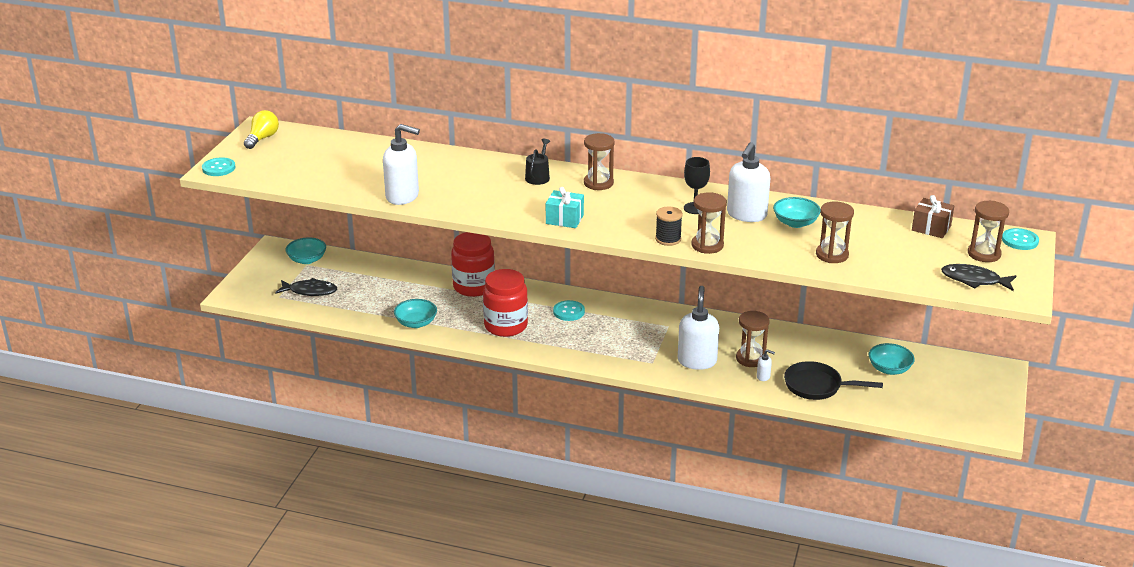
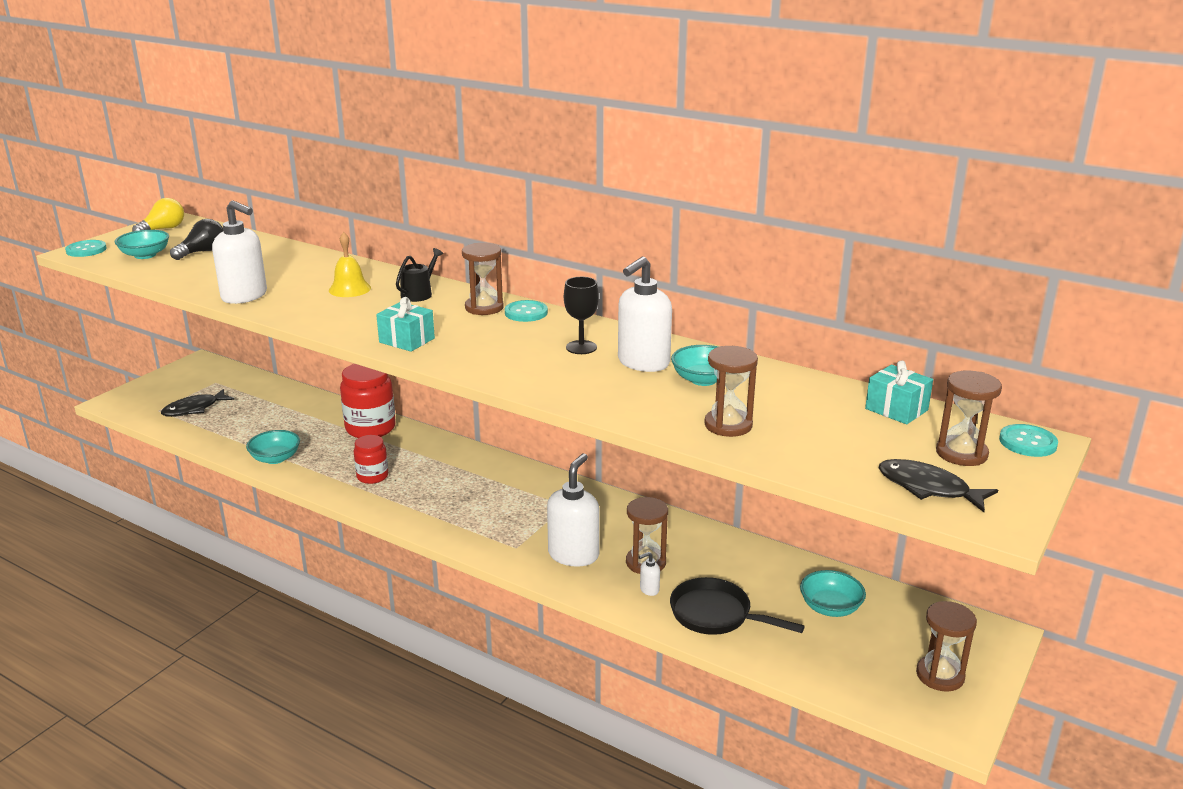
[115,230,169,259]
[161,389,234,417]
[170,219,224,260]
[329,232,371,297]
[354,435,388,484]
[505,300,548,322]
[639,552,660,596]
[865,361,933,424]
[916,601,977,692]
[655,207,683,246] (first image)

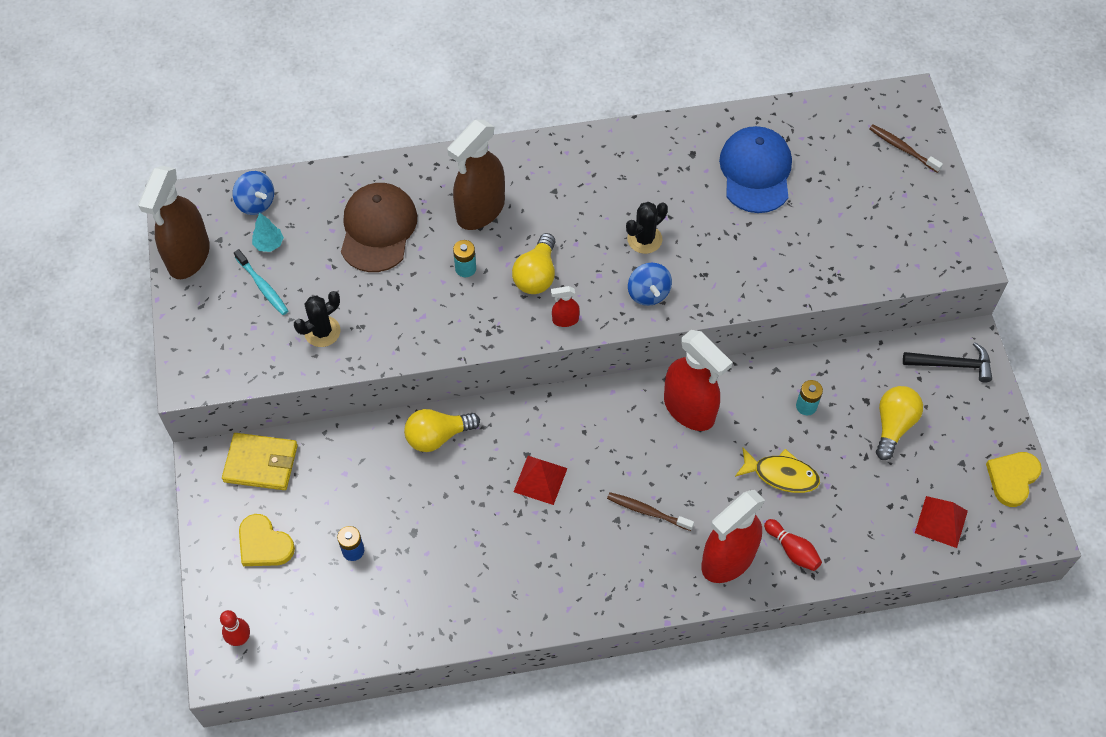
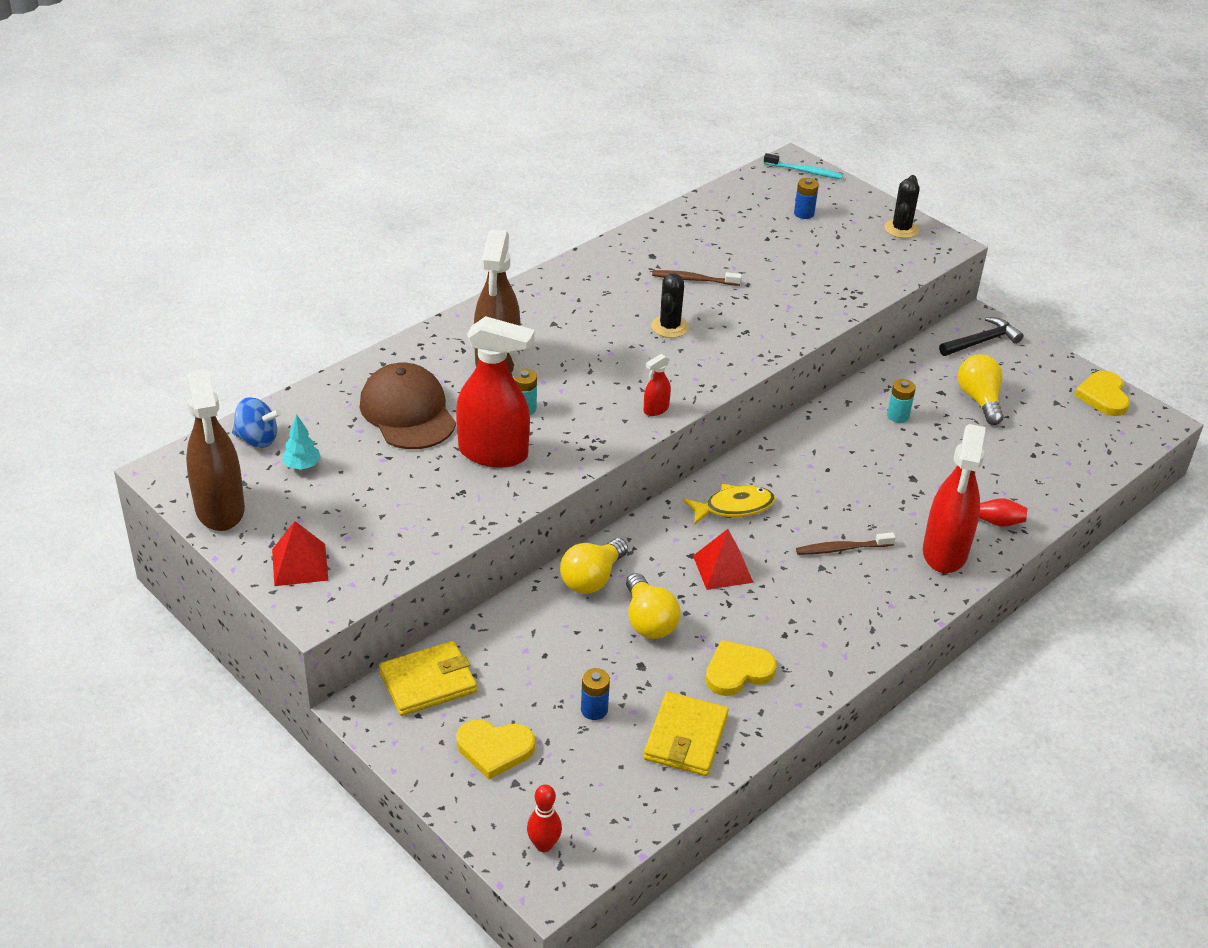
[272,521,328,586]
[456,316,535,468]
[626,573,680,639]
[643,692,729,776]
[652,270,742,286]
[683,484,775,525]
[705,640,777,696]
[764,153,843,179]
[794,178,819,219]
[884,175,920,238]
[628,263,672,306] (first image)
[719,126,792,213] (first image)

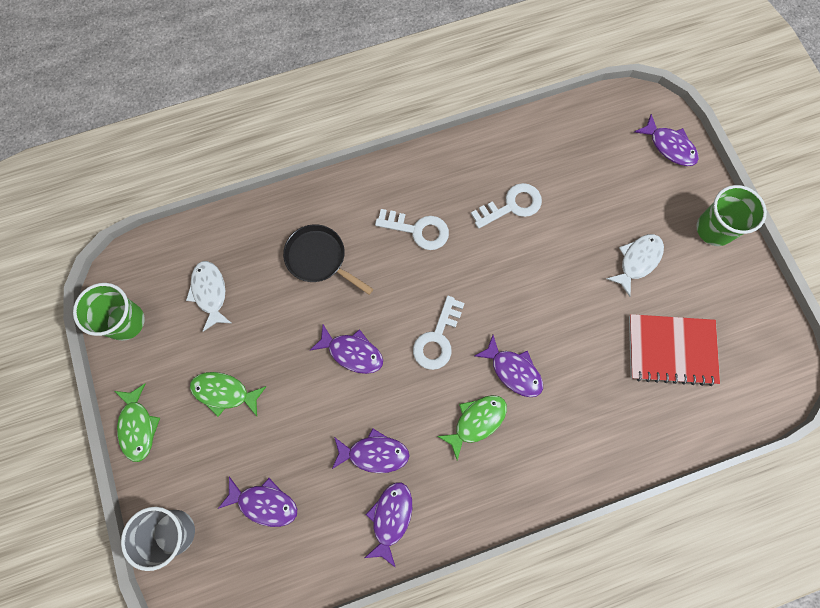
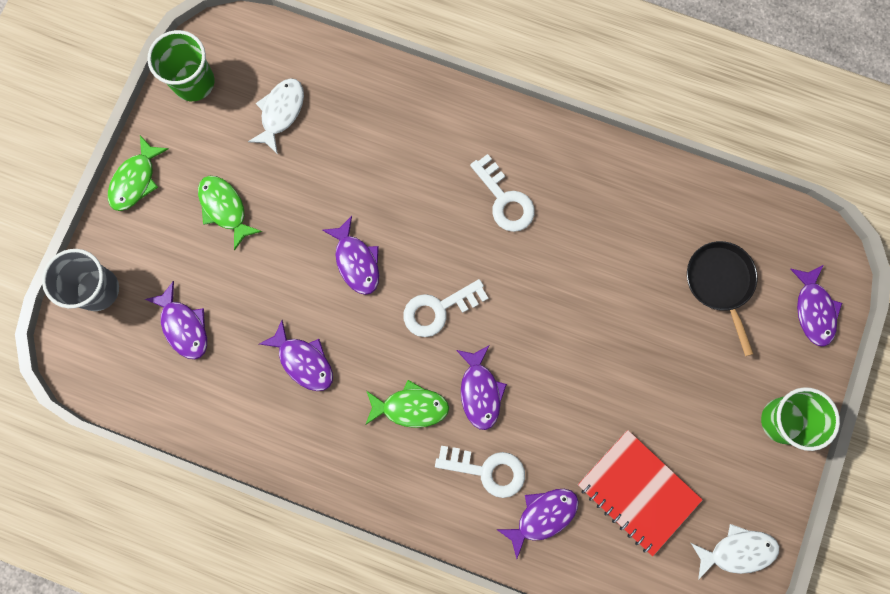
[435,446,525,498]
[496,489,579,559]
[687,241,758,356]
[691,524,779,579]

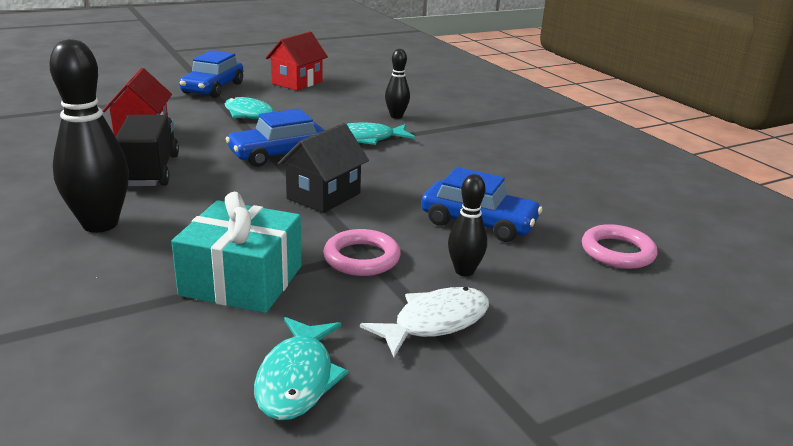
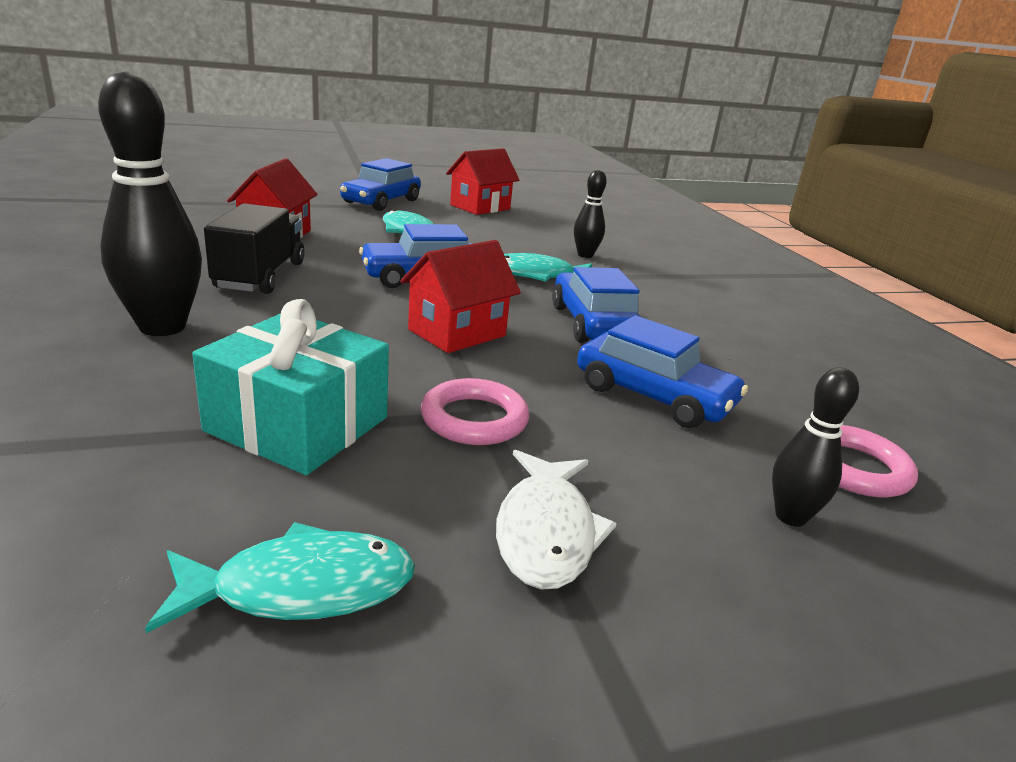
[145,522,415,633]
[400,240,521,353]
[496,450,617,590]
[552,267,641,343]
[772,367,859,527]

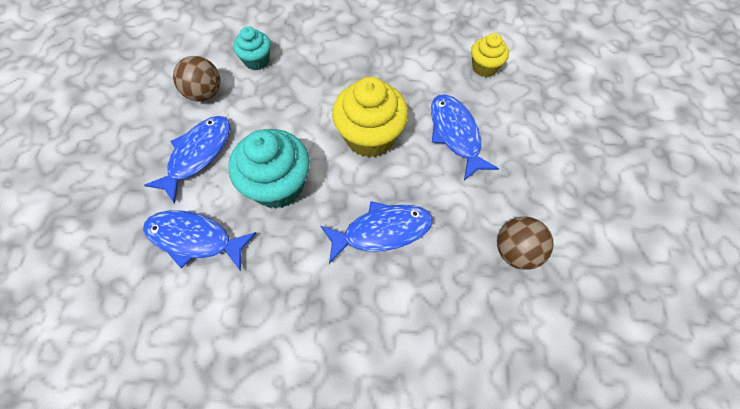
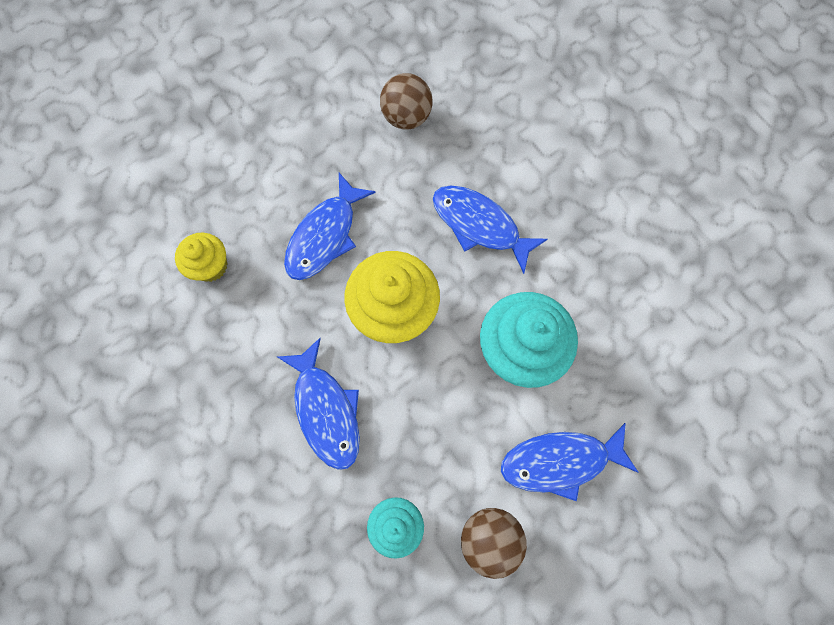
[277,338,360,470]

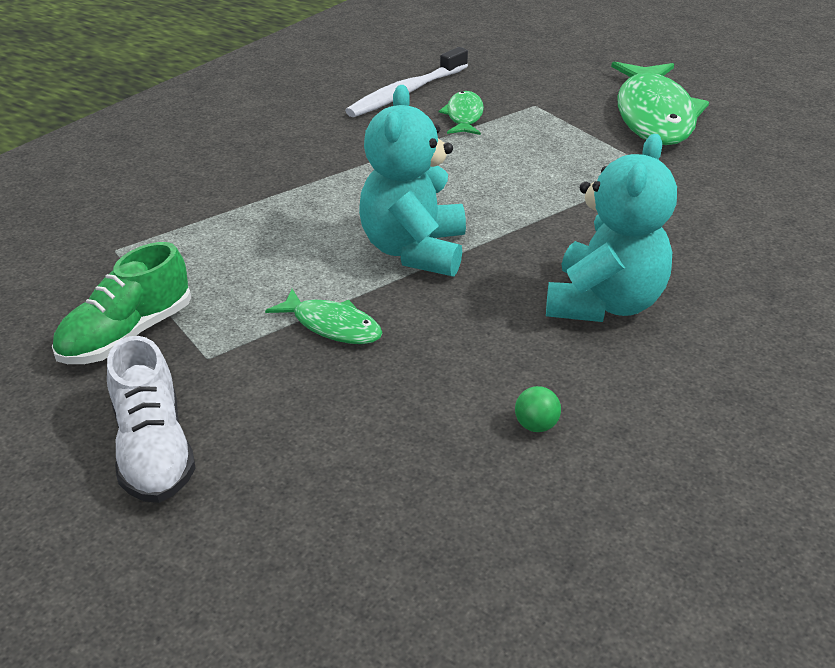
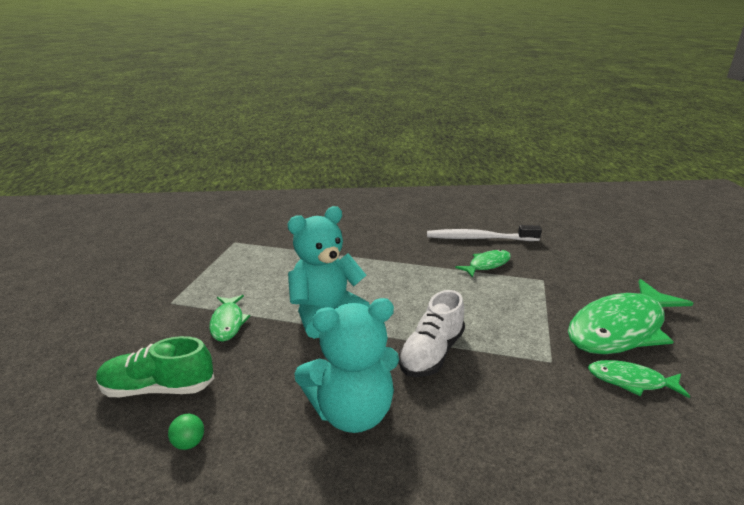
[96,336,215,397]
[399,290,465,377]
[588,360,690,398]

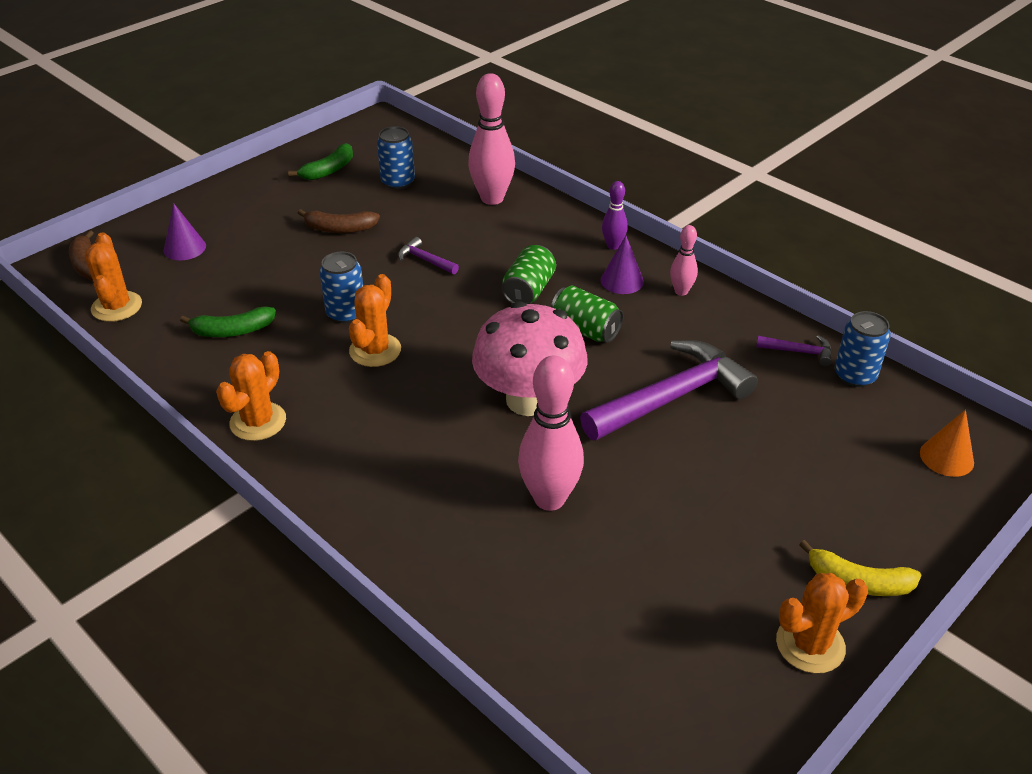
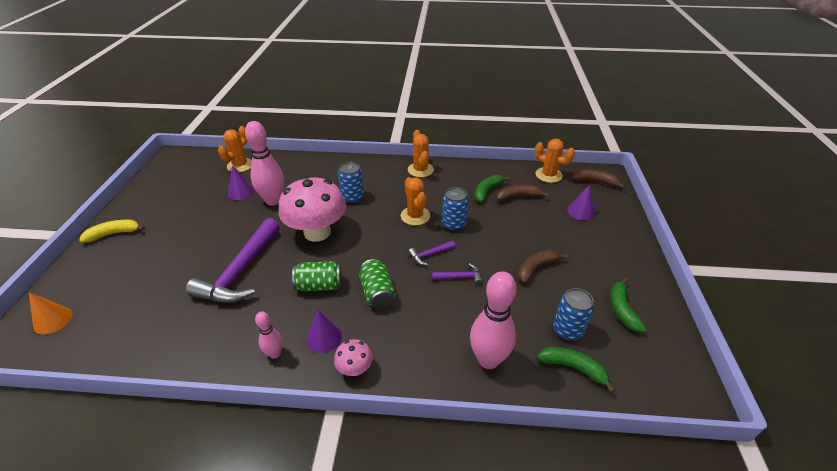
[218,126,252,172]
[228,165,254,200]
[334,339,373,376]
[338,162,364,203]
[408,241,455,265]
[497,185,549,201]
[537,347,615,393]

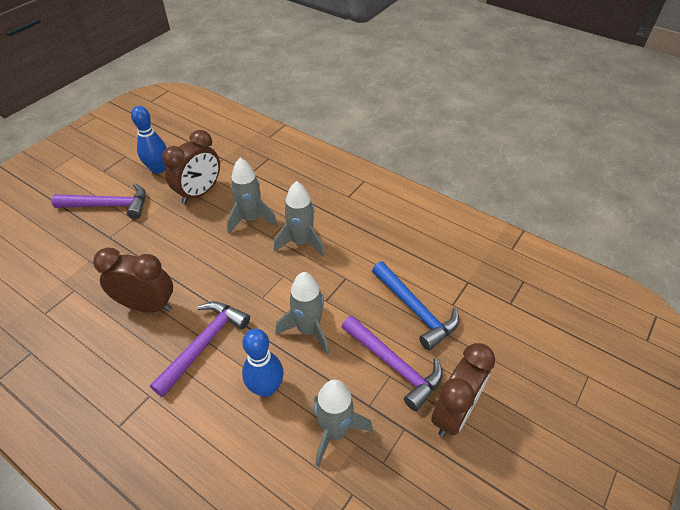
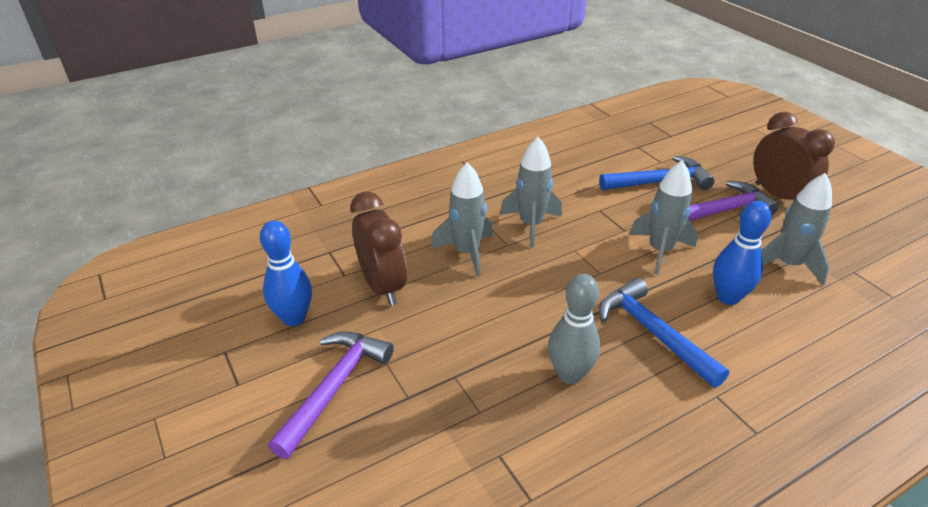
[548,274,601,384]
[599,278,729,388]

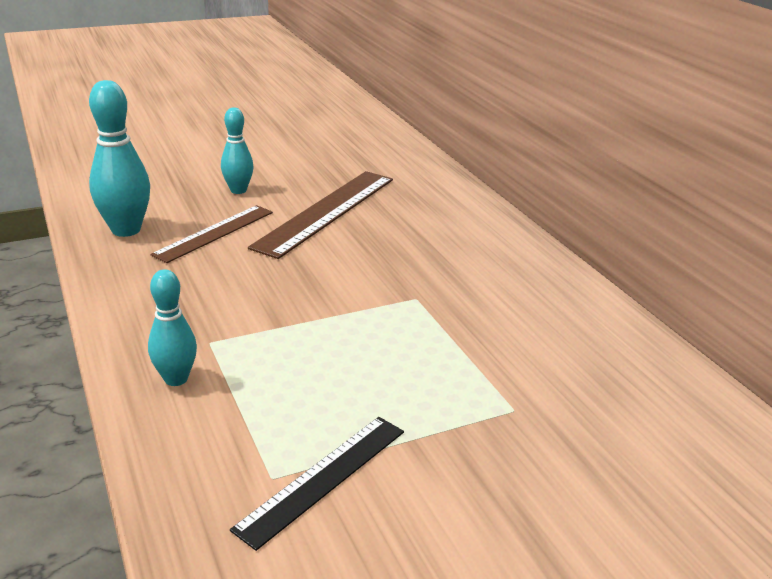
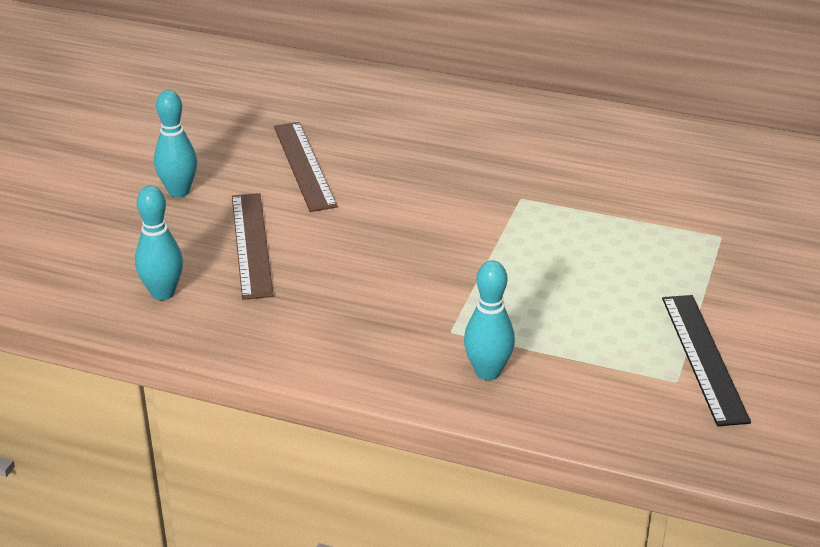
[135,186,183,300]
[274,122,337,212]

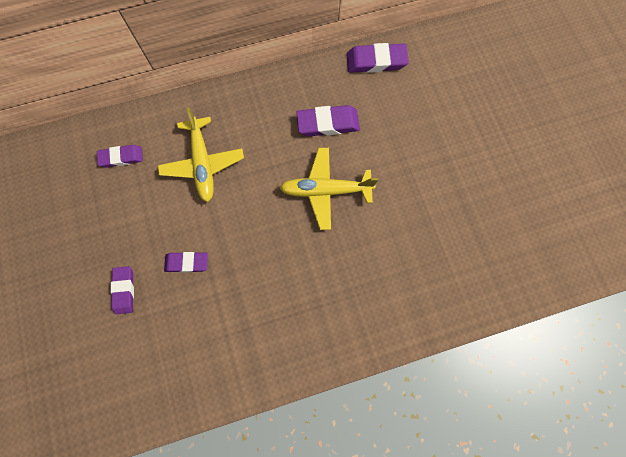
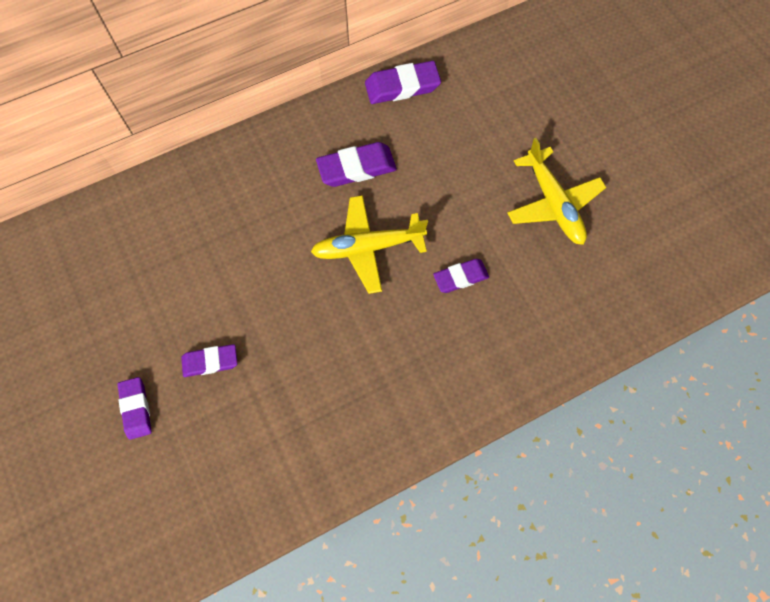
[433,259,489,293]
[507,138,606,245]

